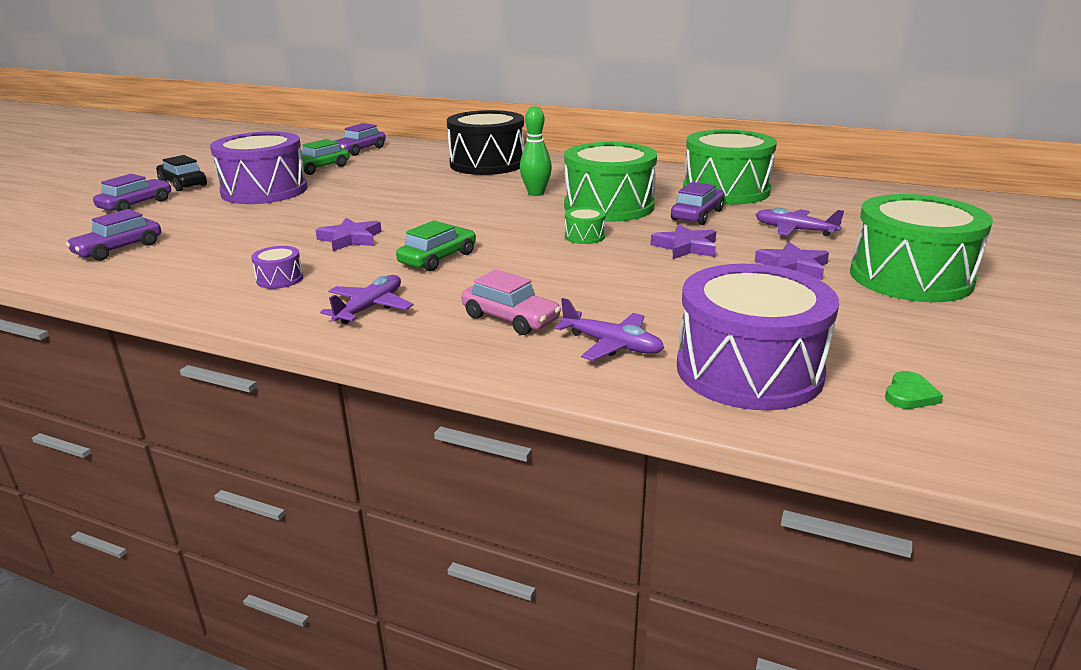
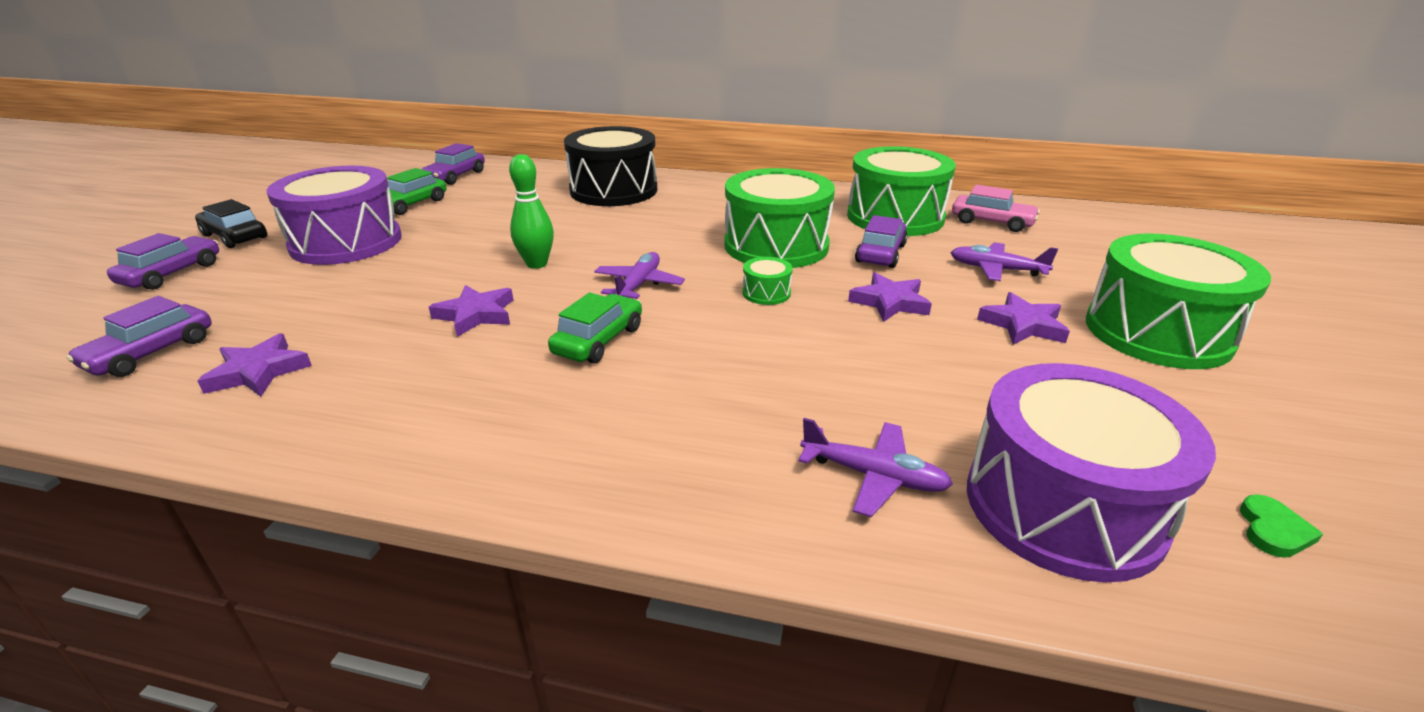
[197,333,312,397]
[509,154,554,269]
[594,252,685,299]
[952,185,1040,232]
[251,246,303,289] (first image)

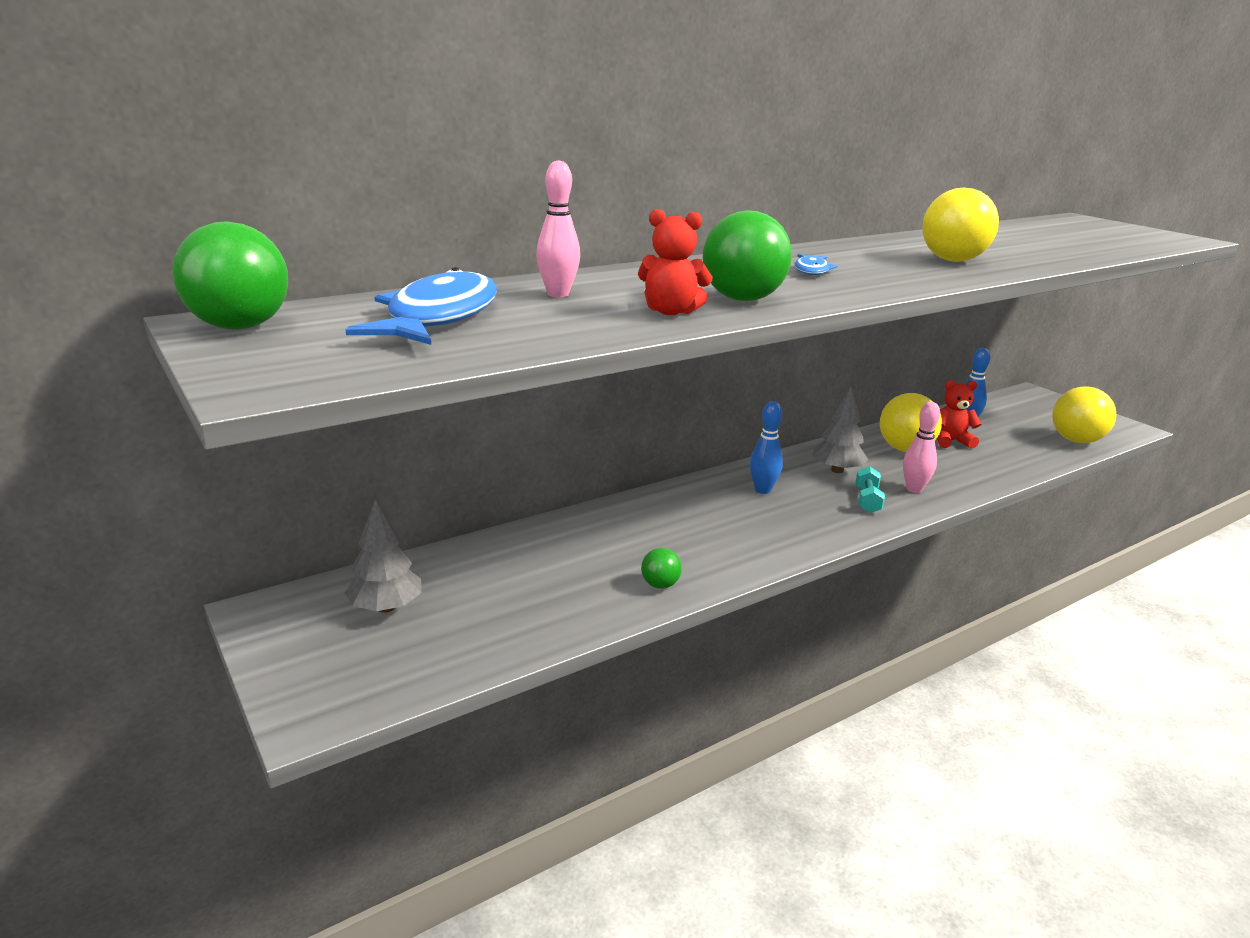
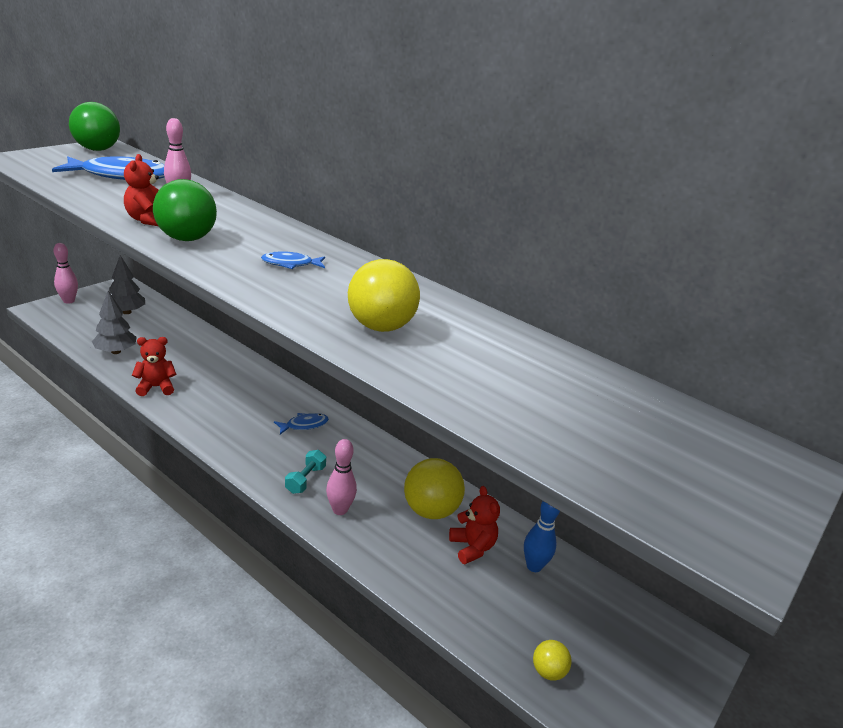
[54,243,78,304]
[92,291,137,354]
[132,337,176,396]
[274,413,329,434]
[285,450,326,494]
[533,640,572,681]

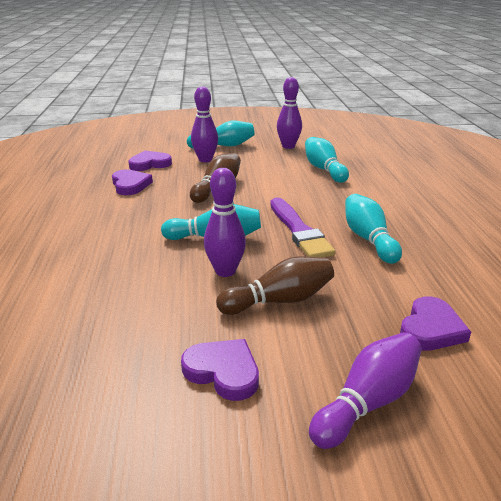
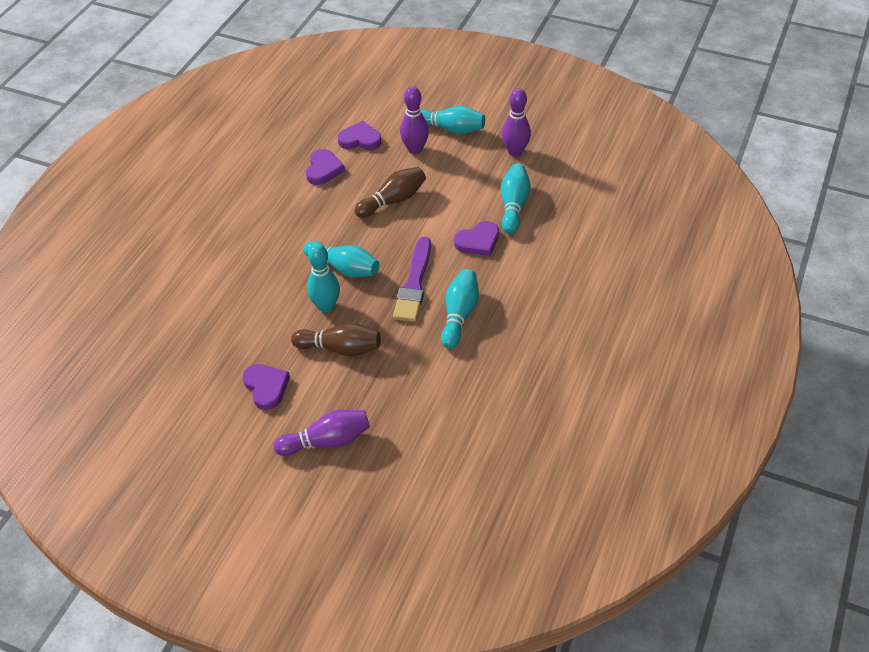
[307,244,340,313]
[454,221,499,256]

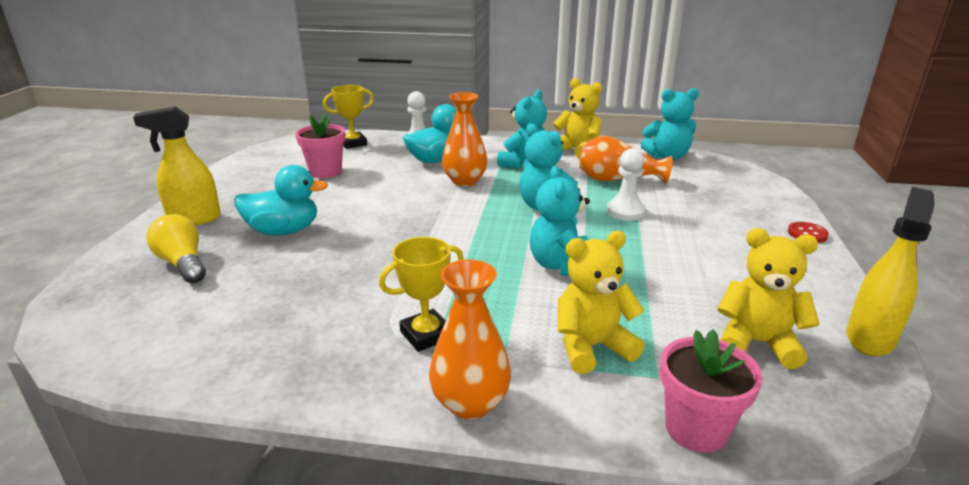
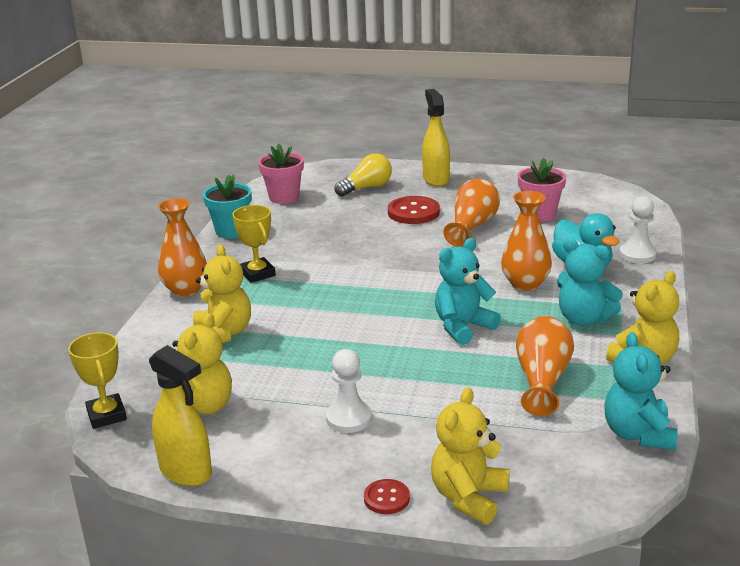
[68,332,127,429]
[203,174,252,239]
[258,144,304,204]
[326,349,372,433]
[388,196,440,224]
[431,387,510,524]
[443,178,500,247]
[530,166,590,276] (first image)

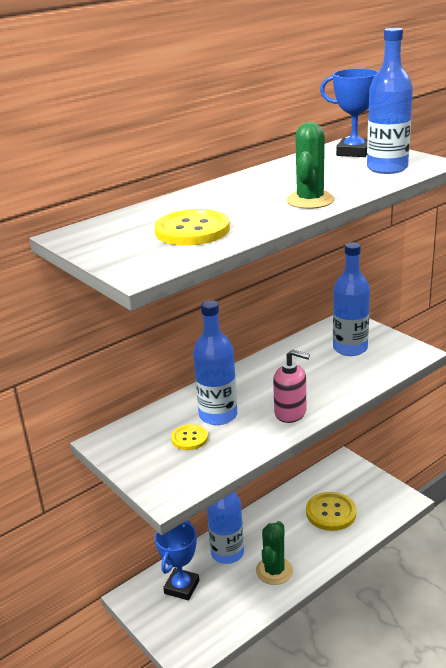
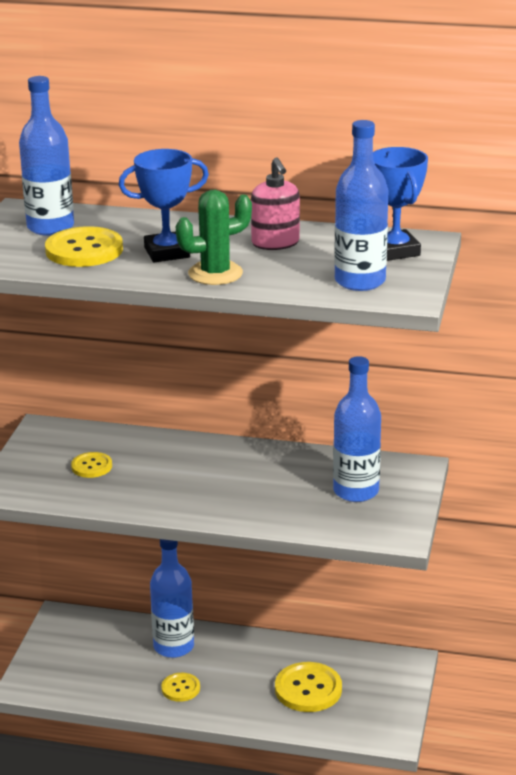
[19,76,74,236]
[119,149,209,262]
[161,673,200,702]
[251,157,300,250]

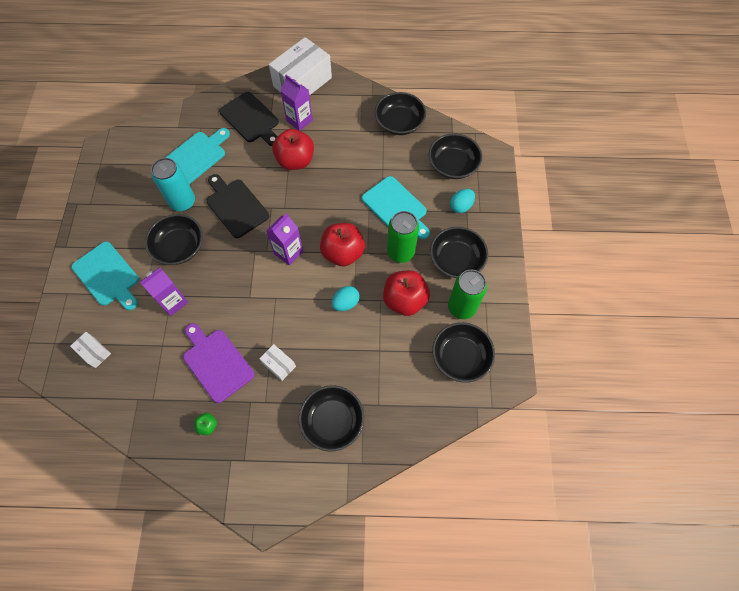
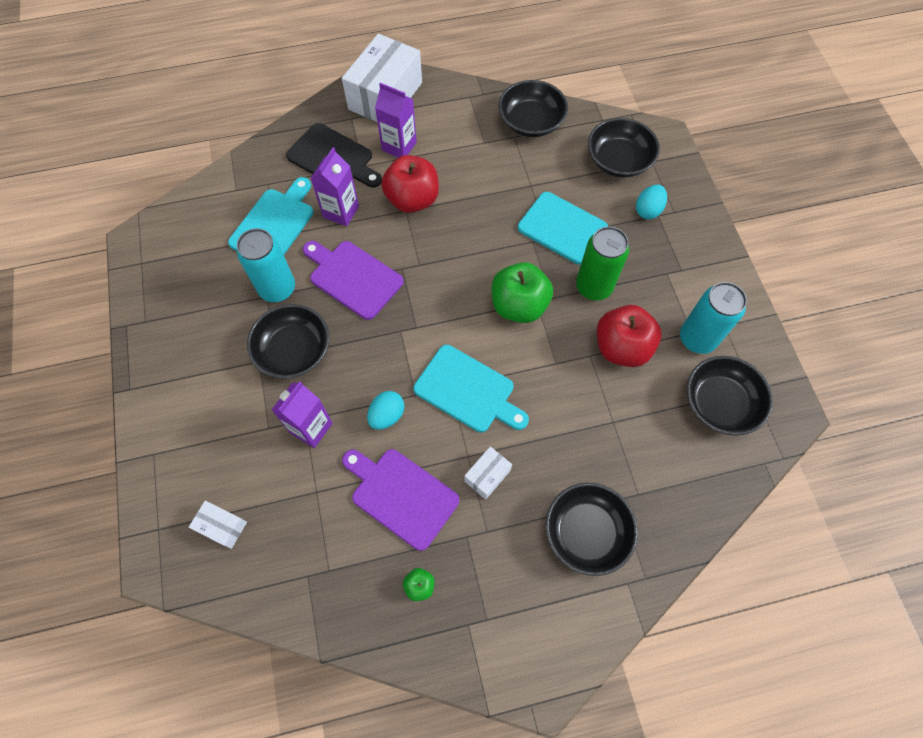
[303,241,404,320]
[310,147,359,226]
[367,391,404,430]
[413,345,529,432]
[464,446,512,500]
[492,262,553,323]
[680,282,747,354]
[430,227,488,278] (first image)

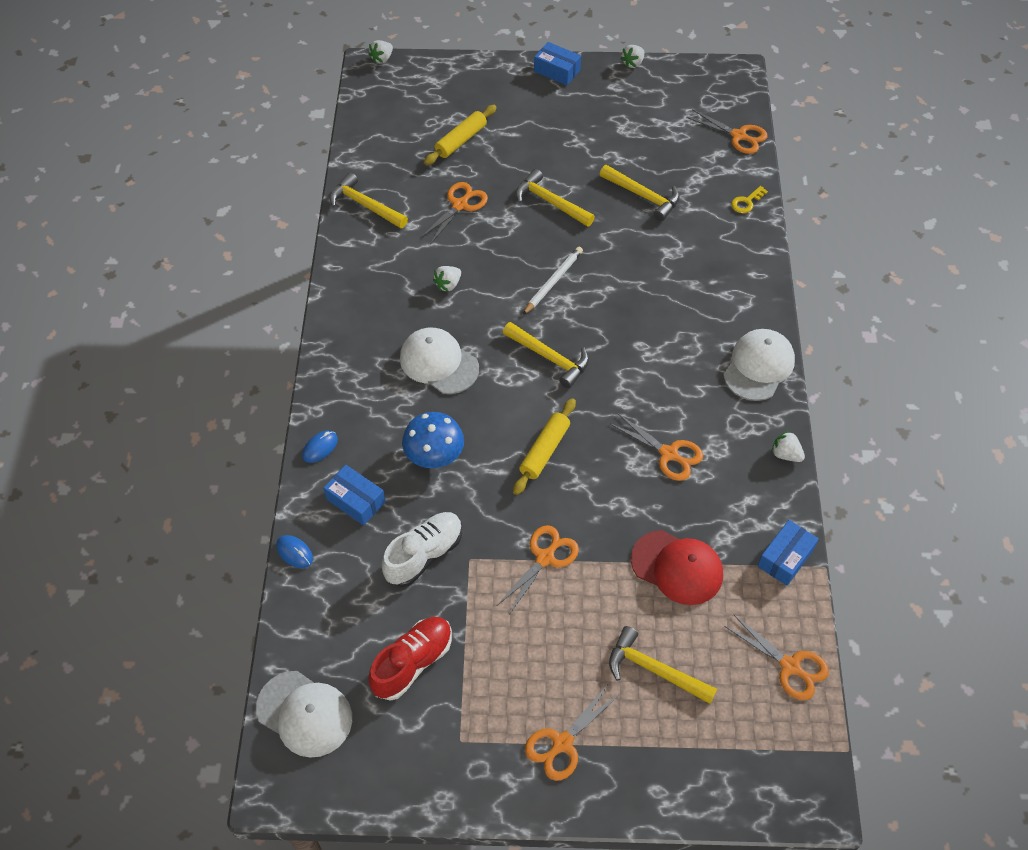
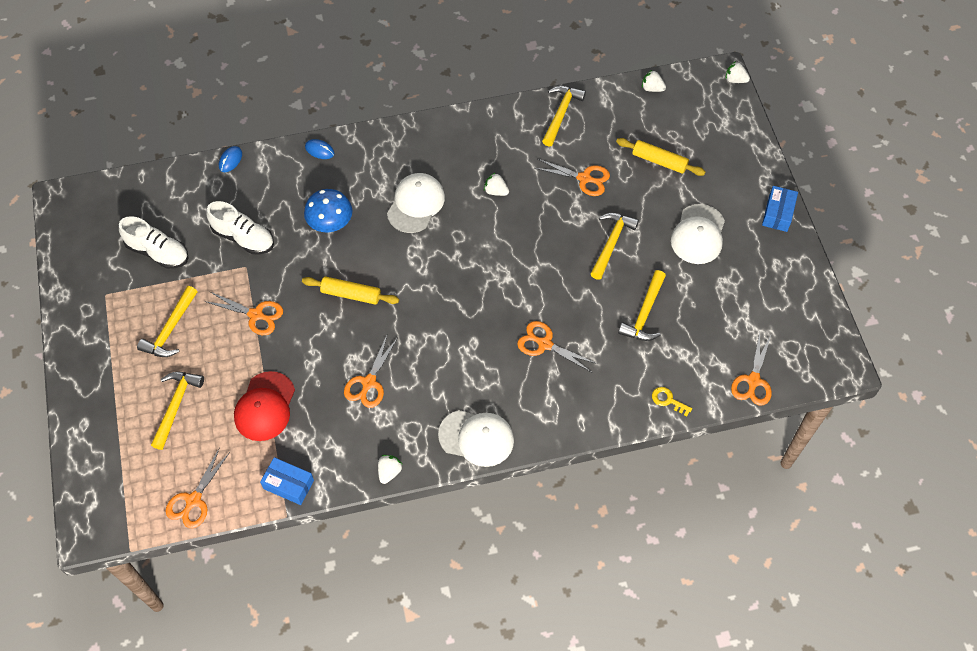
[119,216,188,269]
[137,286,198,357]
[517,321,598,372]
[642,70,666,92]
[671,204,725,264]
[323,465,386,525] (first image)
[523,247,583,315] (first image)

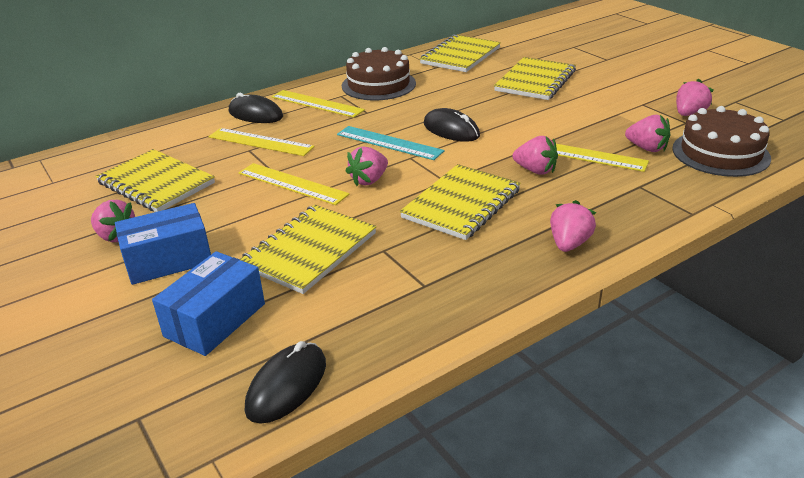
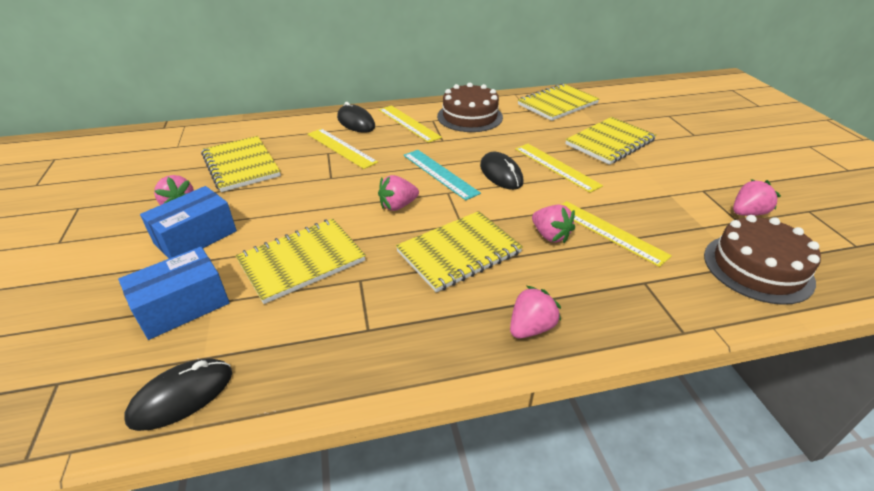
[140,186,237,259]
[515,144,603,193]
[625,115,670,152] (first image)

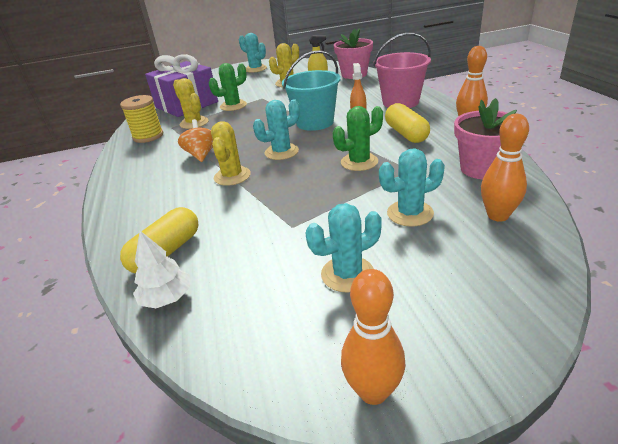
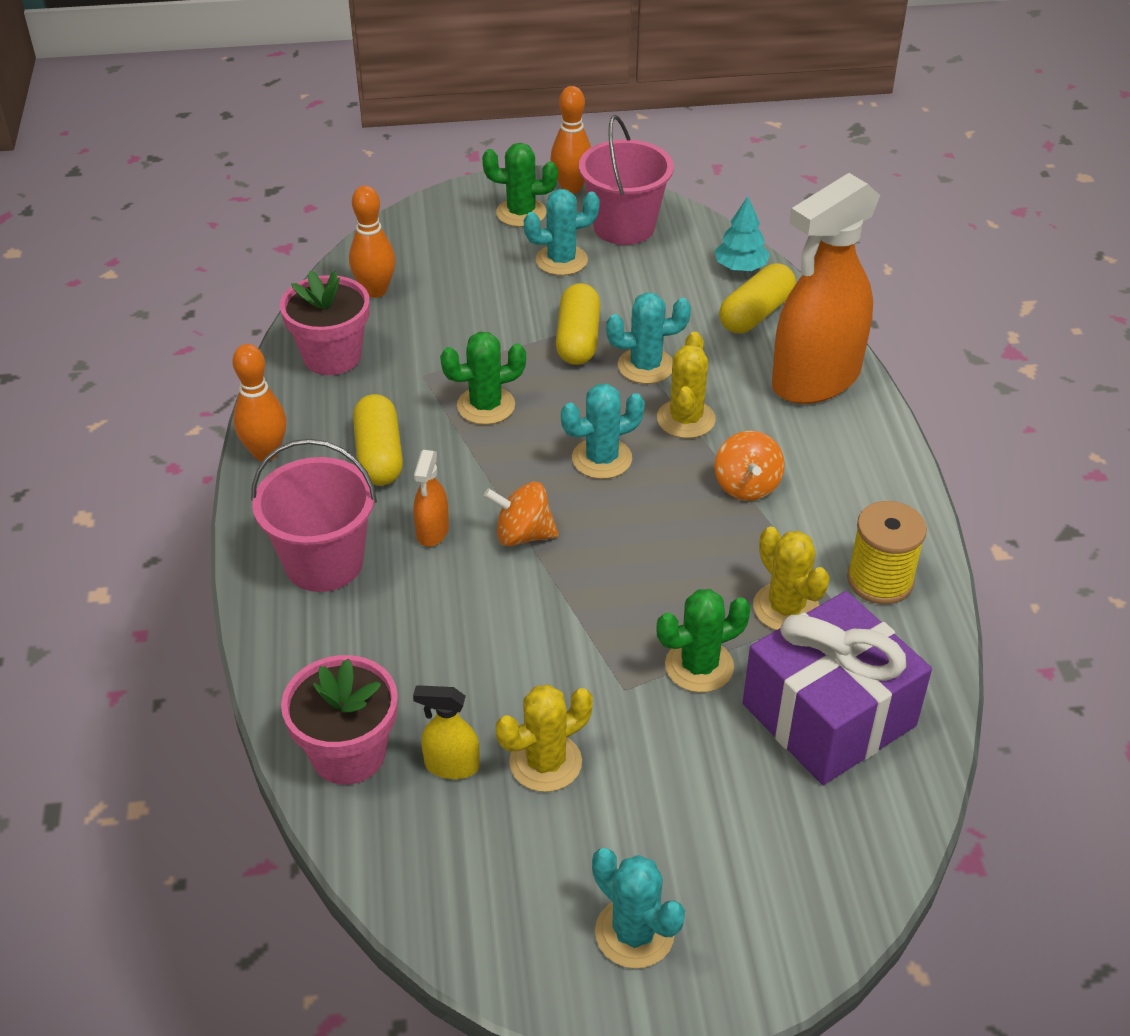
[482,143,558,227]
[484,482,559,546]
[556,283,600,365]
[579,115,674,245]
[606,292,691,384]
[715,197,770,271]
[772,173,880,404]

